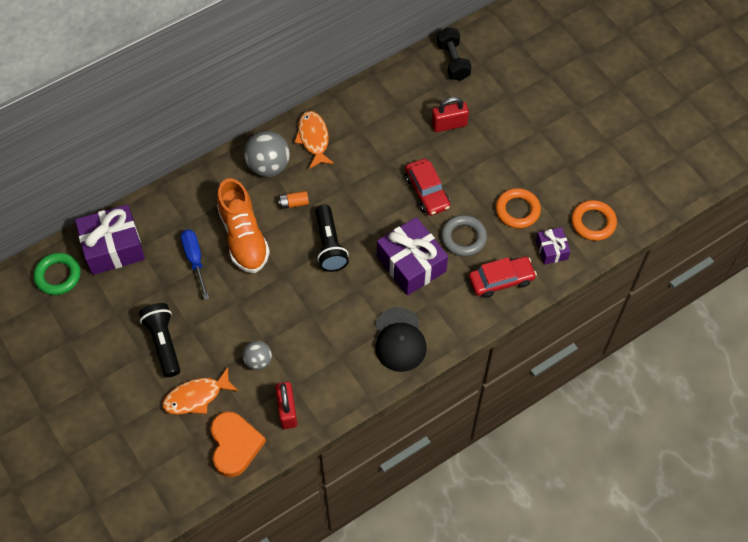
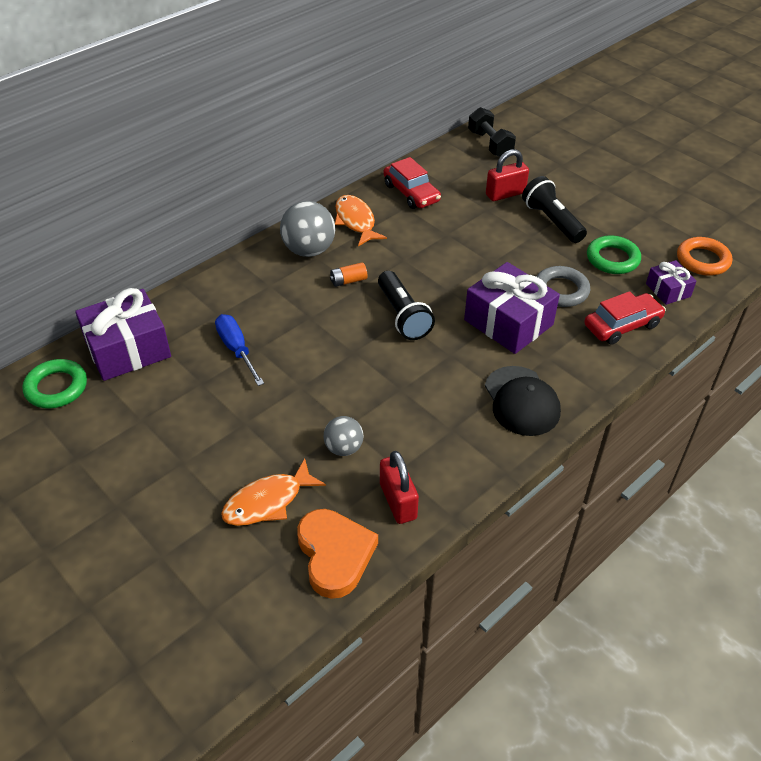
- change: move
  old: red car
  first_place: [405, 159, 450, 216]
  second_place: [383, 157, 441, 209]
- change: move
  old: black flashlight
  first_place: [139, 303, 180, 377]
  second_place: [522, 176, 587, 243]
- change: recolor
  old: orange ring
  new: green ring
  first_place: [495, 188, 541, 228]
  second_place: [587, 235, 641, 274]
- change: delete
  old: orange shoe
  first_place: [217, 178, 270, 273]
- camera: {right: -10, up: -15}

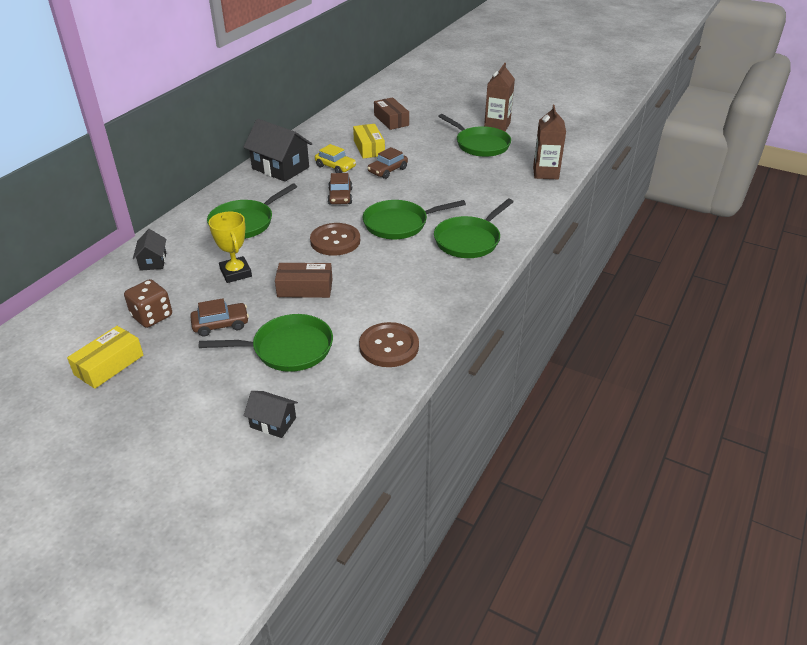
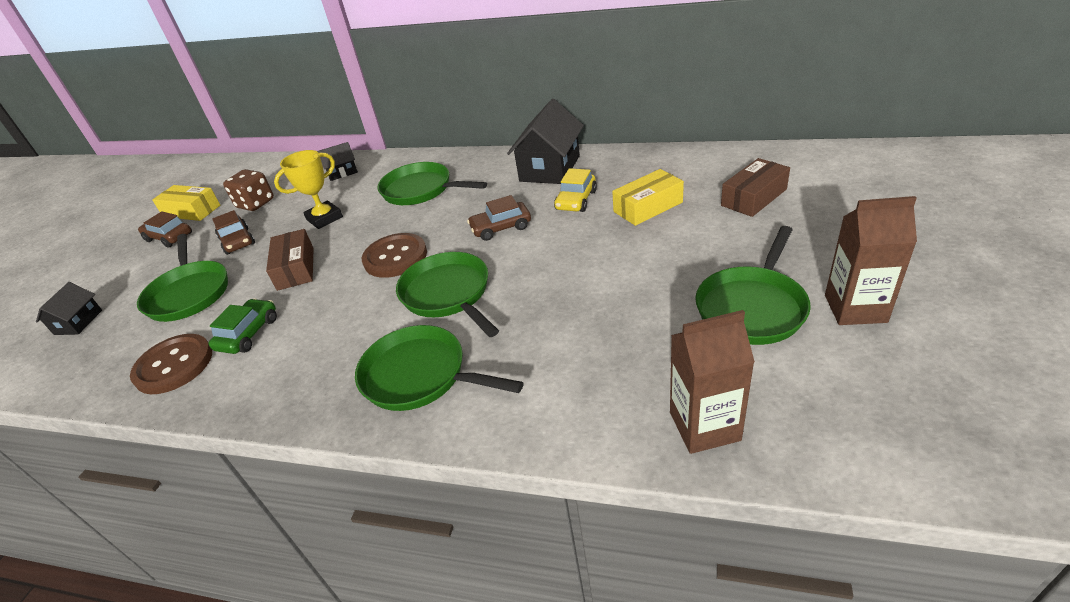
- change: move
  old: brown car
  first_place: [368, 147, 408, 179]
  second_place: [138, 211, 192, 248]
- change: insert
  new: green car
  second_place: [209, 299, 277, 354]
- camera: {right: 80, up: 0}

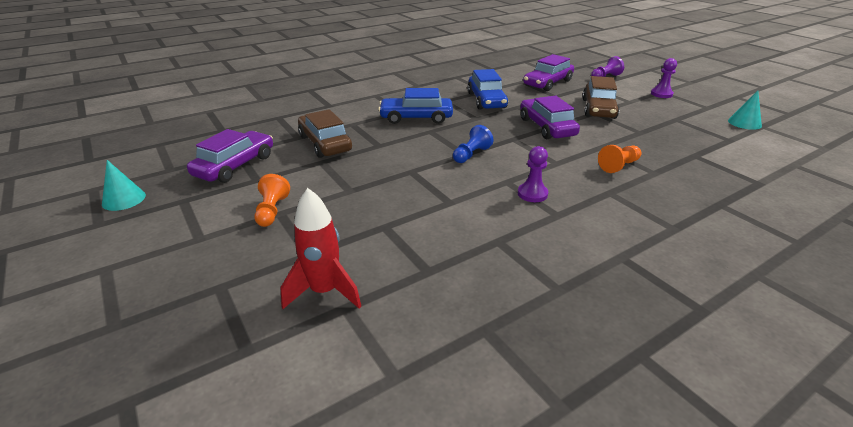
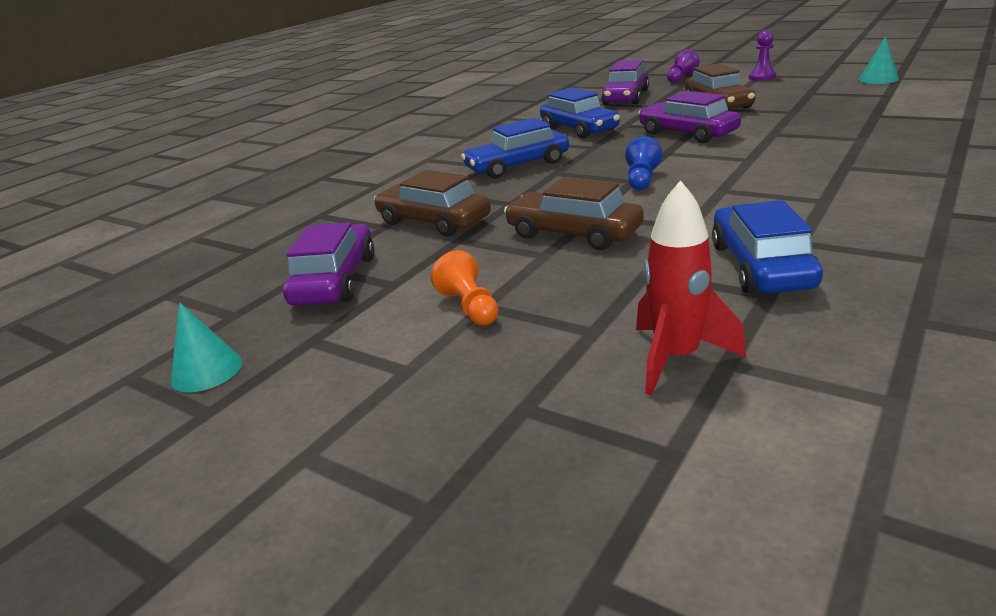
- change: insert
  new: brown car
  second_place: [504, 177, 644, 250]
- change: insert
  new: blue car
  second_place: [712, 200, 823, 293]
- change: delete
  old: purple pawn
  first_place: [518, 146, 548, 202]
- change: delete
  old: orange pawn
  first_place: [598, 145, 641, 173]
- camera: {right: -20, up: -5}

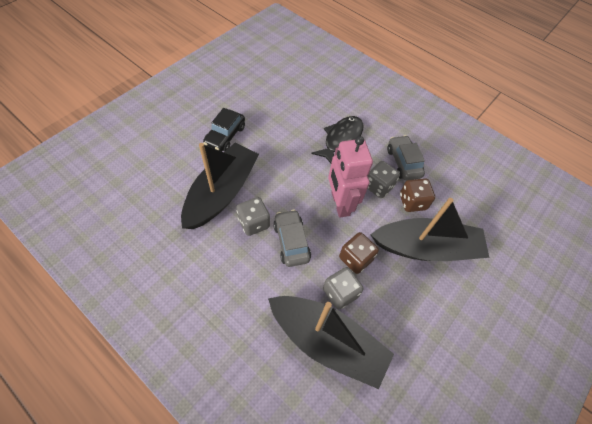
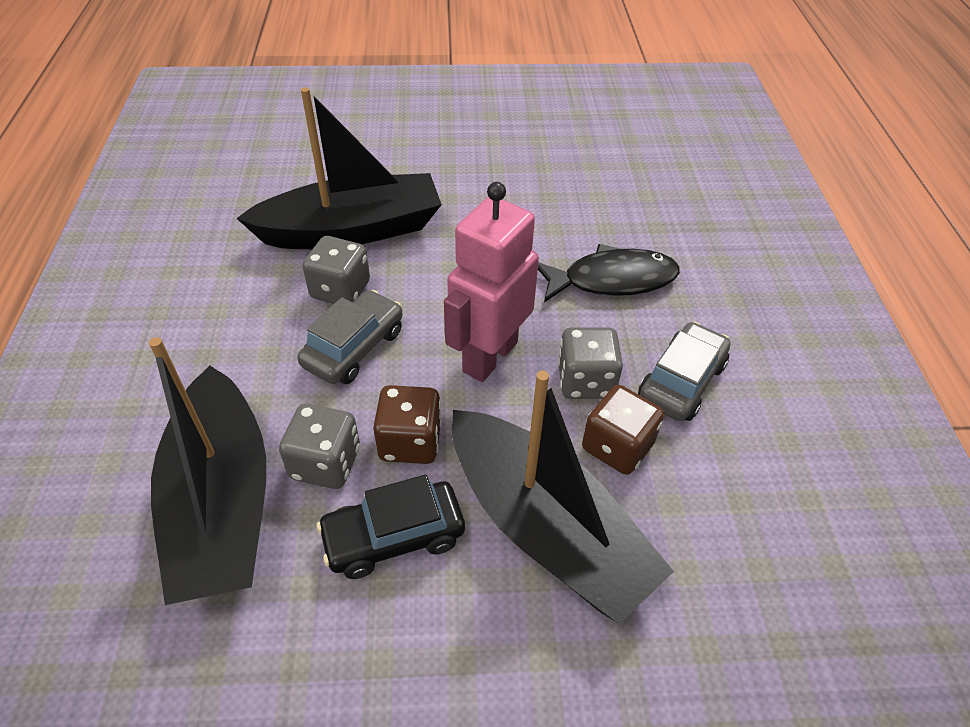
- change: move
  old: black car
  first_place: [203, 108, 245, 152]
  second_place: [317, 475, 465, 579]
- camera: {right: 50, up: -10}

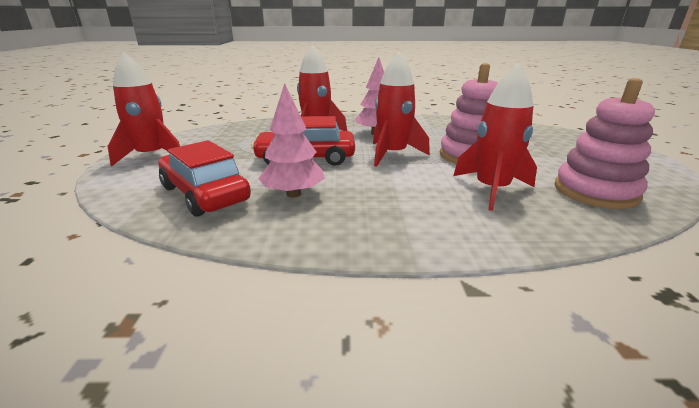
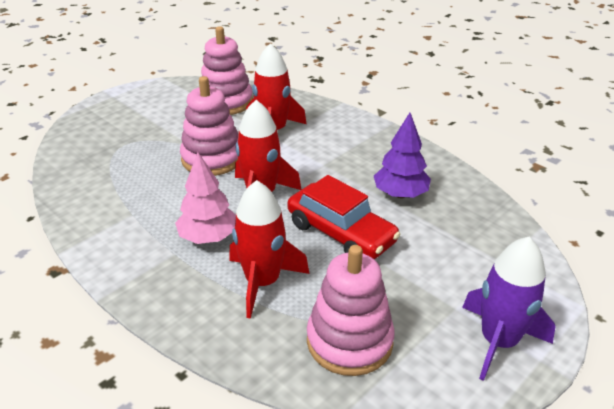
- change: insert
  new: pink stacking toy
  second_place: [307, 245, 395, 376]
- change: recolor
  old: pink tree
  new: purple tree
  first_place: [258, 83, 325, 198]
  second_place: [374, 113, 431, 198]
- change: recolor
  old: red rocket
  new: purple rocket
  first_place: [107, 52, 180, 166]
  second_place: [462, 237, 556, 381]
- change: delete
  old: red car
  first_place: [158, 140, 251, 217]
- camera: {right: -135, up: 10}

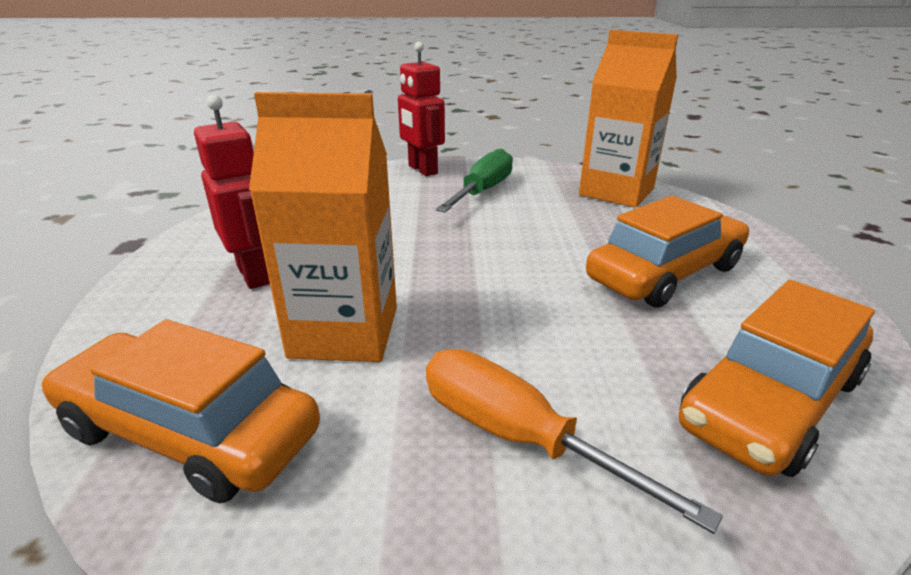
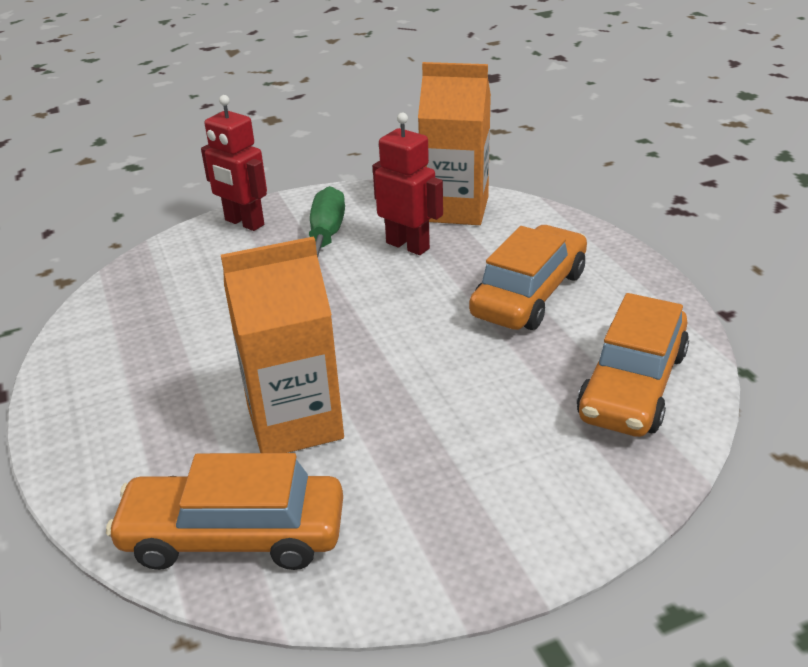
- change: move
  old: red robot
  first_place: [194, 94, 270, 289]
  second_place: [373, 112, 443, 255]
- change: delete
  old: orange screwdriver
  first_place: [426, 349, 723, 534]
- camera: {right: -20, up: 5}

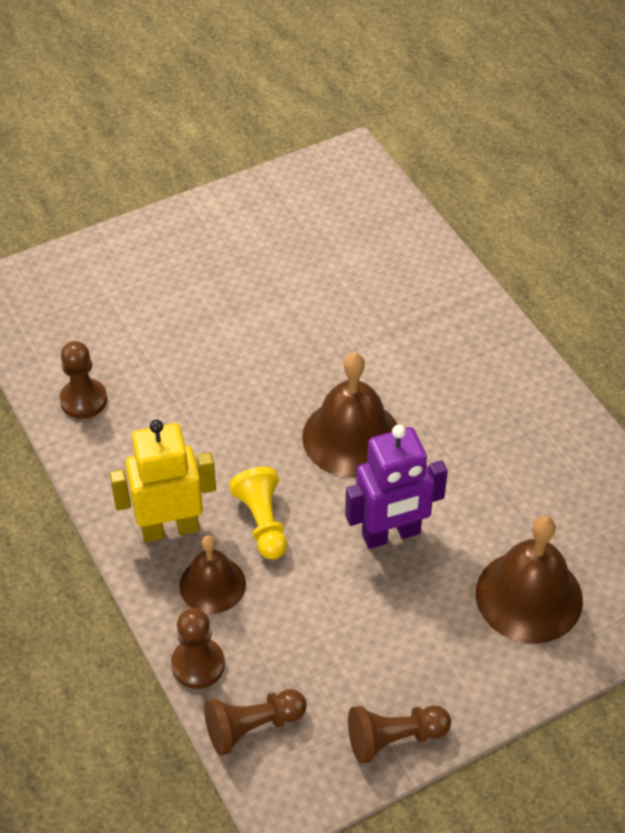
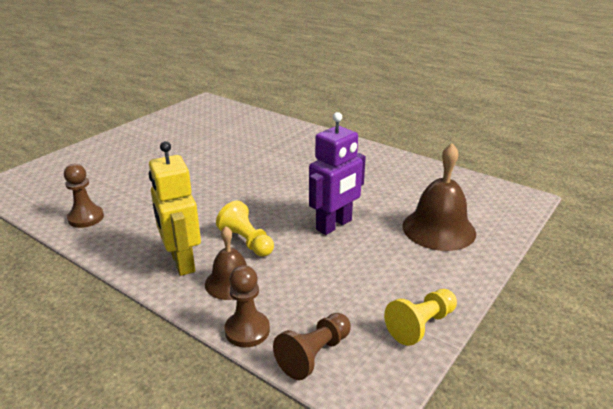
- change: rotate
  old: yellow robot
  first_place: [109, 420, 216, 542]
  second_place: [149, 141, 201, 276]
  degrees: -75
- change: recolor
  old: brown pawn
  new: yellow pawn
  first_place: [348, 705, 451, 764]
  second_place: [384, 289, 457, 346]
- change: delete
  old: brown bell
  first_place: [302, 353, 398, 477]
- camera: {right: -25, up: -20}

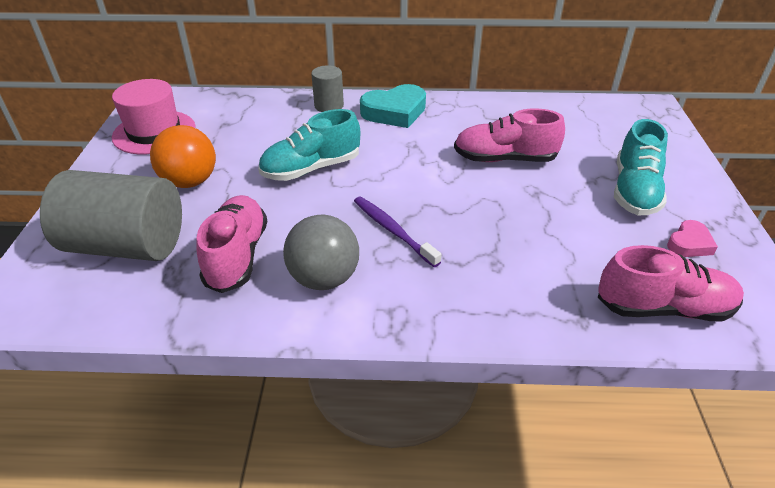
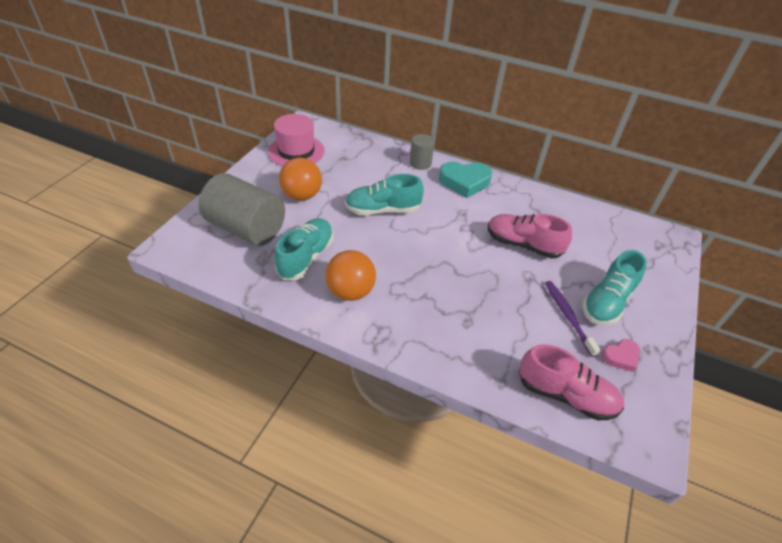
- change: recolor
  old: pink shoe
  new: turquoise shoe
  first_place: [196, 195, 267, 293]
  second_place: [275, 218, 333, 280]
- change: recolor
  old: grey ball
  new: orange ball
  first_place: [283, 215, 359, 290]
  second_place: [325, 250, 376, 301]
- change: move
  old: purple toothbrush
  first_place: [354, 196, 442, 267]
  second_place: [545, 281, 601, 357]
- camera: {right: 20, up: 5}

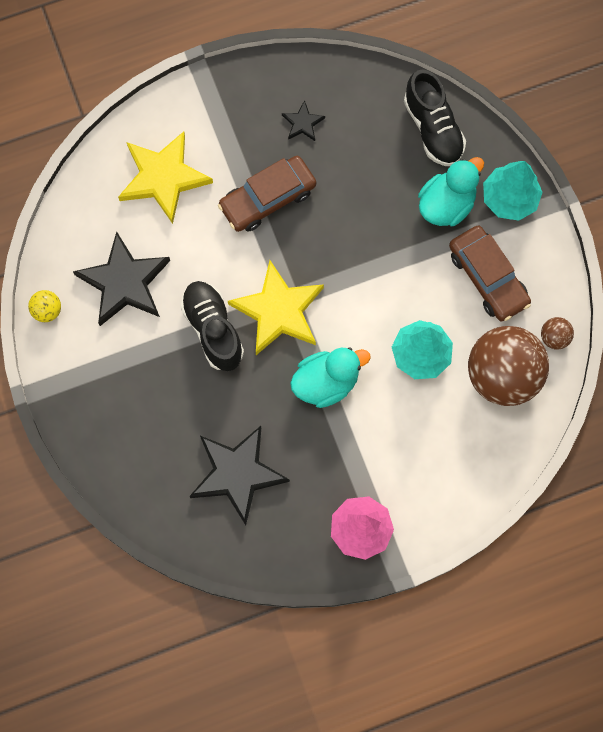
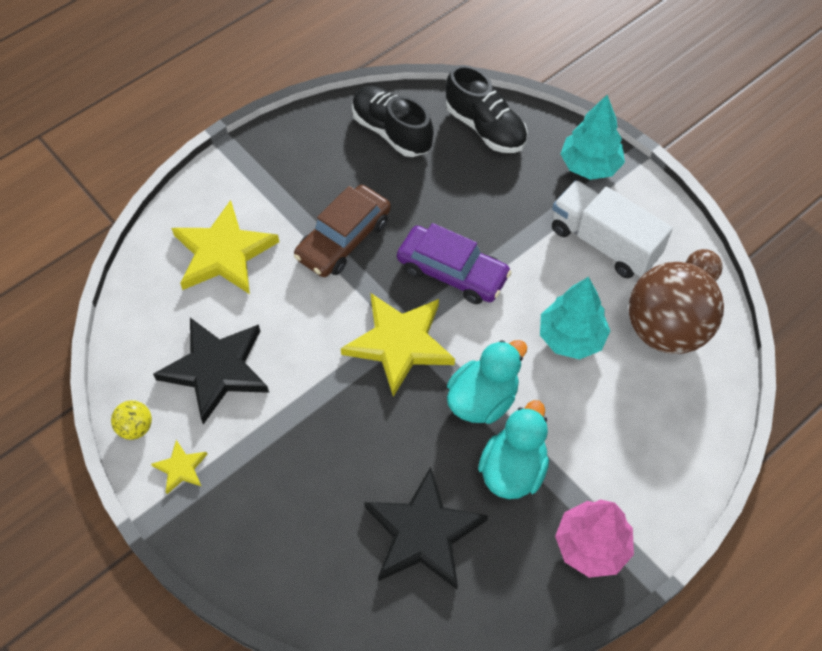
- change: insert
  new: yellow star
  second_place: [151, 440, 207, 494]
- change: move
  old: black shoe
  first_place: [180, 281, 244, 371]
  second_place: [352, 86, 434, 157]
- change: insert
  new: purple car
  second_place: [397, 223, 512, 304]
- change: move
  old: turquoise duck
  first_place: [418, 157, 484, 226]
  second_place: [478, 400, 549, 499]
- change: replace
  old: brown car
  new: white truck
  first_place: [449, 225, 531, 321]
  second_place: [552, 180, 673, 278]
- change: delete
  old: black star
  first_place: [282, 100, 325, 141]
- camera: {right: -20, up: -15}

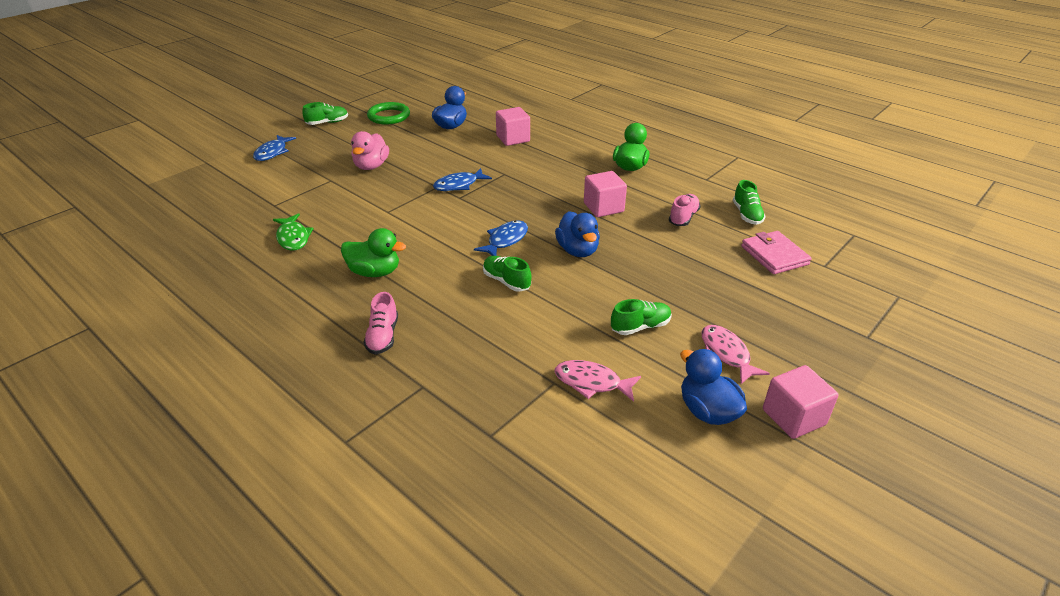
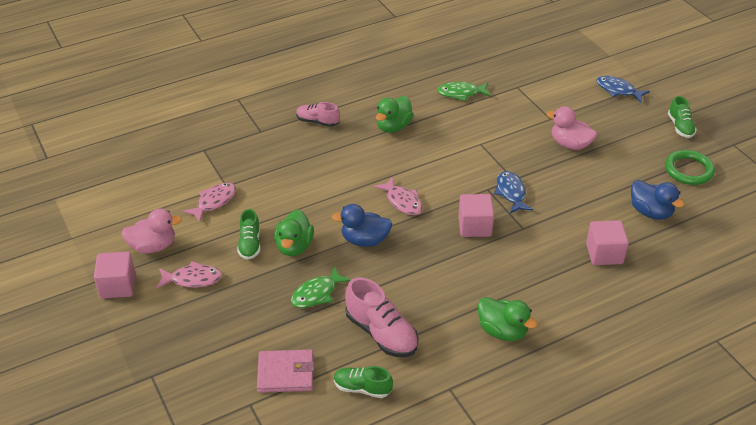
- change: recolor
  old: blue duck
  new: pink duck
  first_place: [680, 349, 747, 425]
  second_place: [121, 209, 182, 253]
- change: insert
  new: green duck
  second_place: [274, 210, 314, 256]
- change: insert
  new: green fish
  second_place: [291, 266, 351, 308]
- change: resize
  old: pink shoe
  first_place: [669, 194, 701, 226]
  second_place: [345, 277, 418, 357]
  factor: 1.62
- change: recolor
  old: blue fish
  new: pink fish
  first_place: [474, 220, 528, 256]
  second_place: [374, 177, 423, 215]
- change: move
  old: pink cube
  first_place: [584, 171, 627, 217]
  second_place: [458, 194, 494, 237]
- change: delete
  old: green shoe
  first_place: [483, 256, 531, 292]
- camera: {right: 110, up: 5}

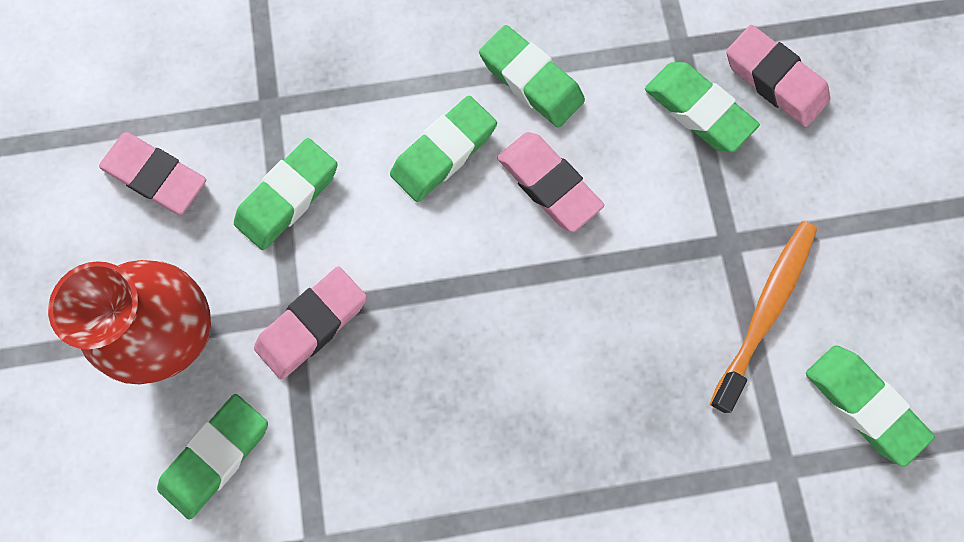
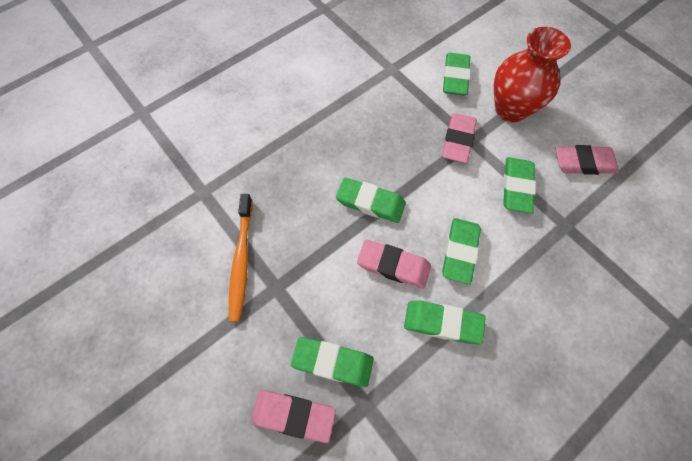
- change: move
  old: green eraser
  first_place: [806, 345, 935, 467]
  second_place: [336, 177, 406, 223]
- camera: {right: 150, up: -10}

